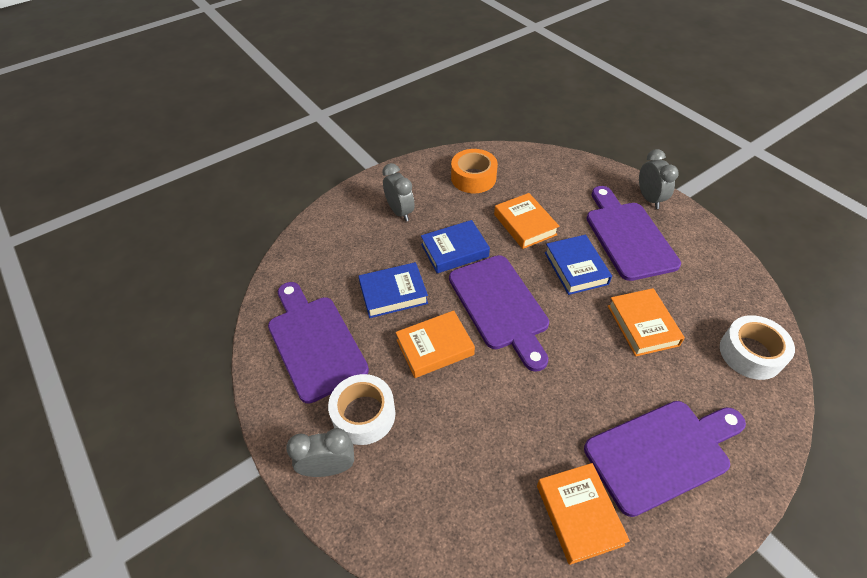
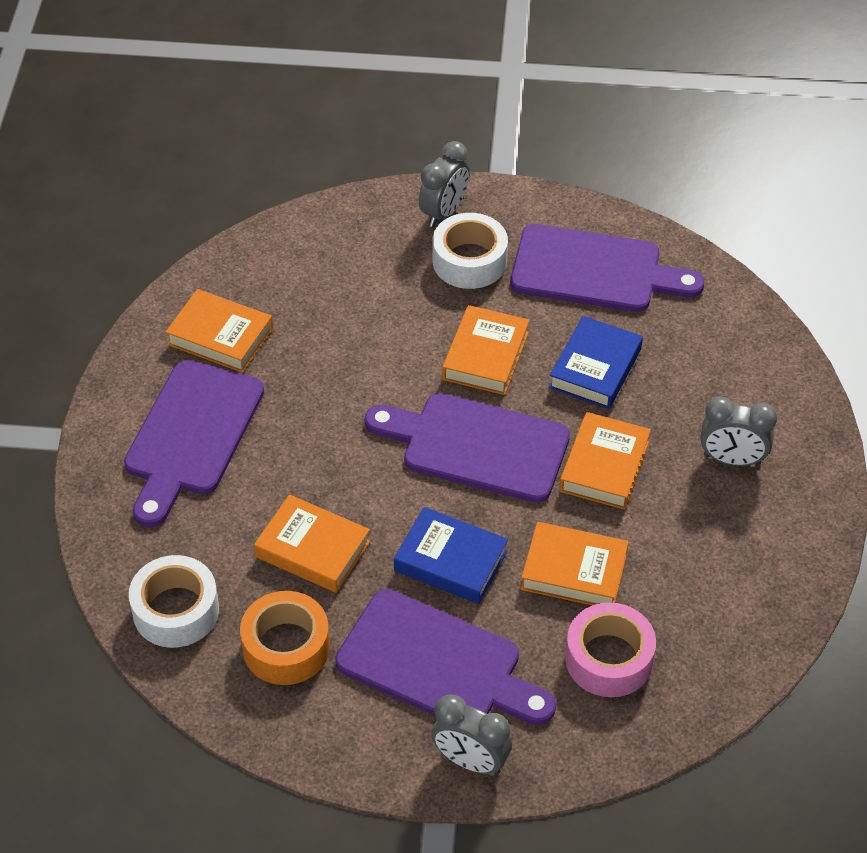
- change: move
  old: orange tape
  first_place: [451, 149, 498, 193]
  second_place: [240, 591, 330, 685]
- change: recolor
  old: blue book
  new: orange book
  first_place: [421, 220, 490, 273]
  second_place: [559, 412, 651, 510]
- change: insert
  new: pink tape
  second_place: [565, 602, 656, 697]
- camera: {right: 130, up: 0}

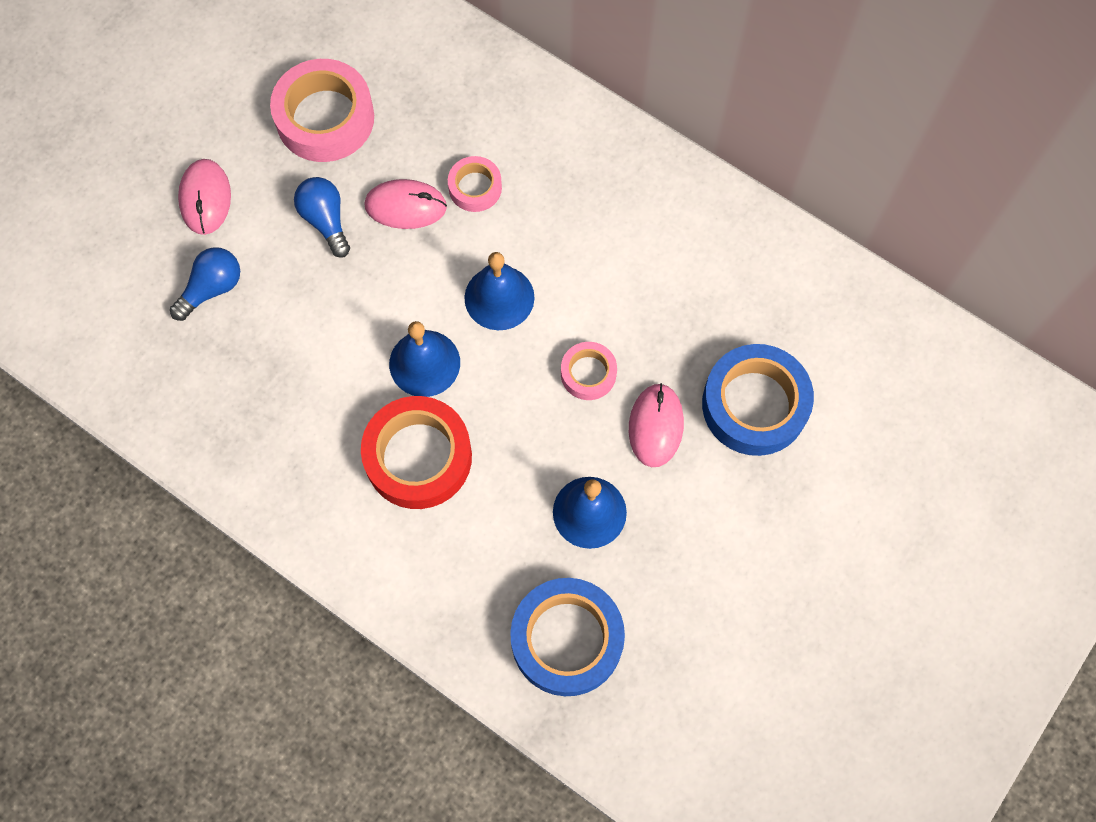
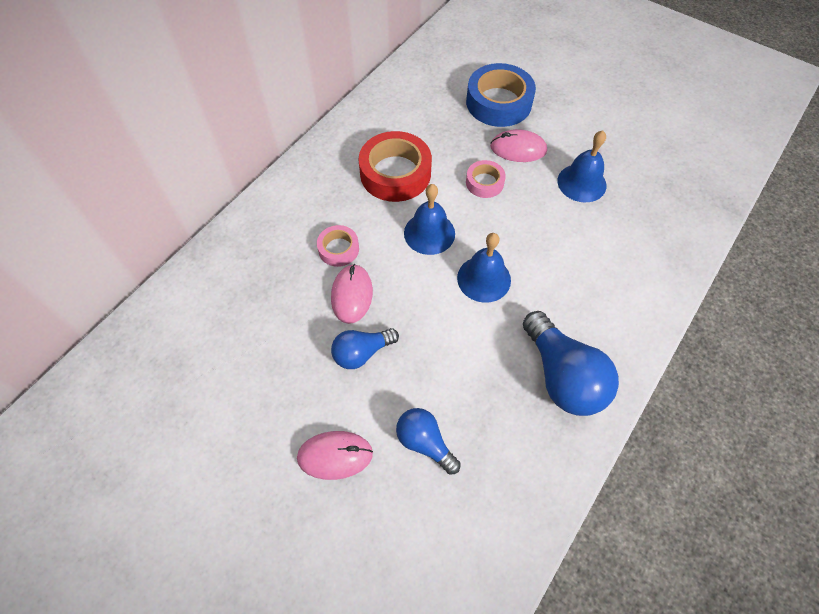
- change: move
  old: red tape
  first_place: [361, 396, 472, 509]
  second_place: [359, 131, 432, 202]
- change: insert
  new: blue light bulb
  second_place: [523, 311, 619, 416]
- change: delete
  old: pink tape
  first_place: [270, 59, 374, 162]
- change: delete
  old: blue tape
  first_place: [510, 578, 625, 696]
- camera: {right: -90, up: -10}

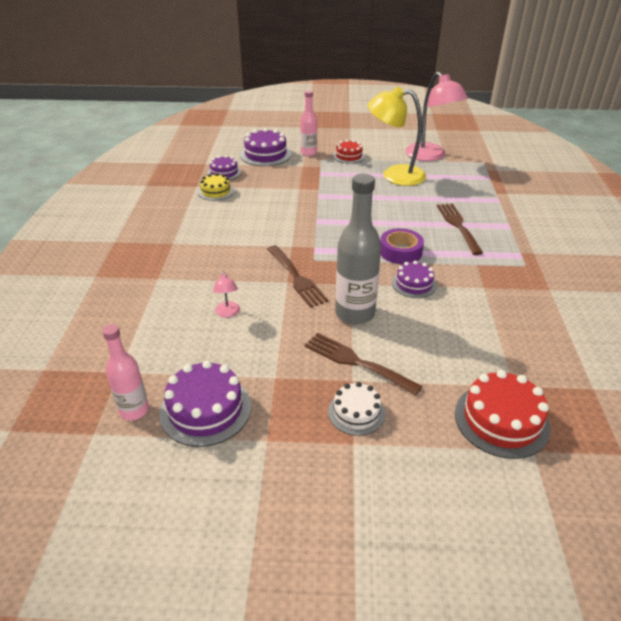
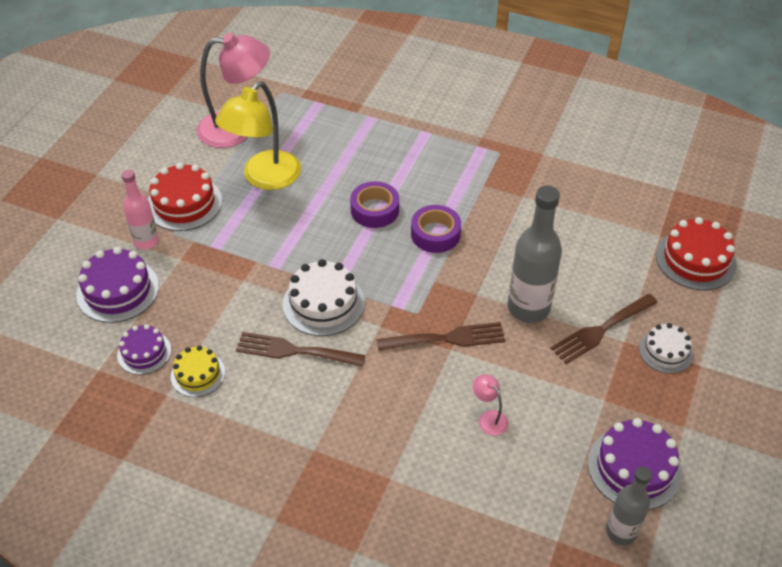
- change: resize
  old: red cake
  first_place: [333, 140, 365, 163]
  second_place: [148, 163, 222, 231]
  factor: 1.6
- change: move
  old: brown fork
  first_place: [437, 203, 483, 255]
  second_place: [236, 332, 365, 367]
- change: insert
  new: white cake
  second_place: [283, 259, 365, 336]
- change: insert
  new: purple tape
  second_place: [350, 181, 399, 228]
- change: rotate
  old: pink lamp
  first_place: [213, 271, 240, 318]
  second_place: [473, 374, 508, 436]
  degrees: -135
- change: recolor
  old: pink bottle
  new: grey bottle
  first_place: [102, 324, 149, 421]
  second_place: [606, 466, 652, 545]
- change: delete
  old: purple cake
  first_place: [392, 261, 437, 298]
- camera: {right: -70, up: 10}

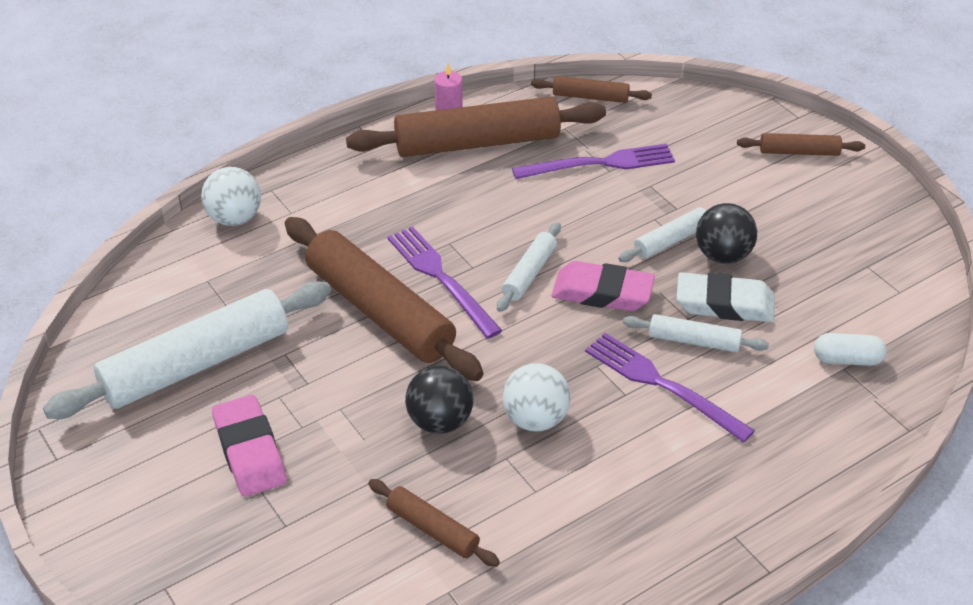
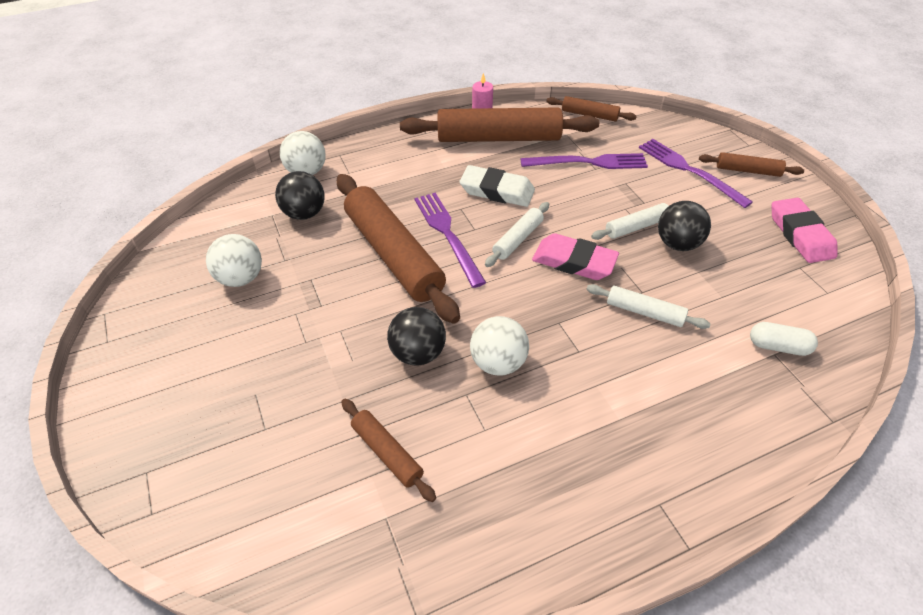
- change: replace
  old: white rolling pin
  new: white ball
  first_place: [43, 282, 331, 419]
  second_place: [206, 234, 262, 287]
- change: insert
  new: black ball
  second_place: [275, 171, 325, 220]
- change: move
  old: white eraser
  first_place: [677, 272, 775, 322]
  second_place: [460, 165, 535, 207]
- change: move
  old: purple fork
  first_place: [585, 333, 755, 443]
  second_place: [639, 139, 753, 208]
- change: move
  old: pink eraser
  first_place: [212, 395, 287, 497]
  second_place: [771, 198, 838, 263]
- camera: {right: 10, up: 5}

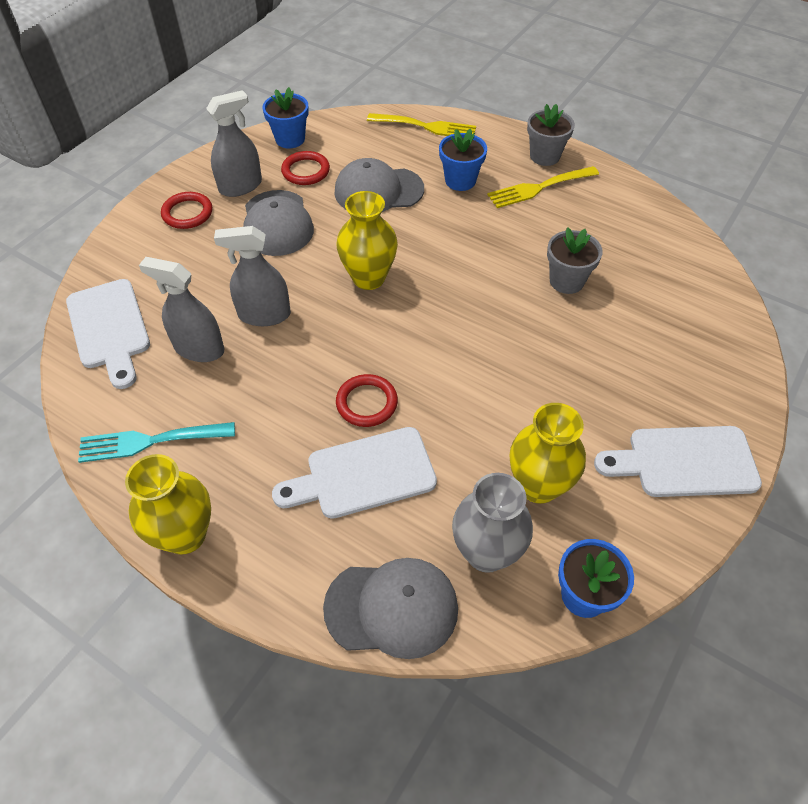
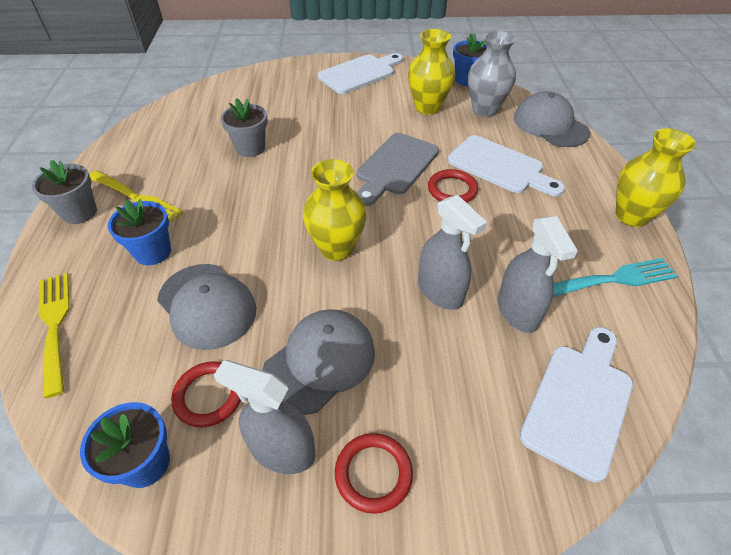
- change: rotate
  old: white cutting board
  first_place: [594, 426, 762, 497]
  second_place: [318, 53, 403, 94]
  degrees: -90
- change: insert
  new: grey cutting board
  second_place: [357, 133, 439, 206]
- change: rotate
  old: turquoise fork
  first_place: [78, 422, 235, 463]
  second_place: [553, 258, 678, 297]
  degrees: -60
- camera: {right: -125, up: -5}

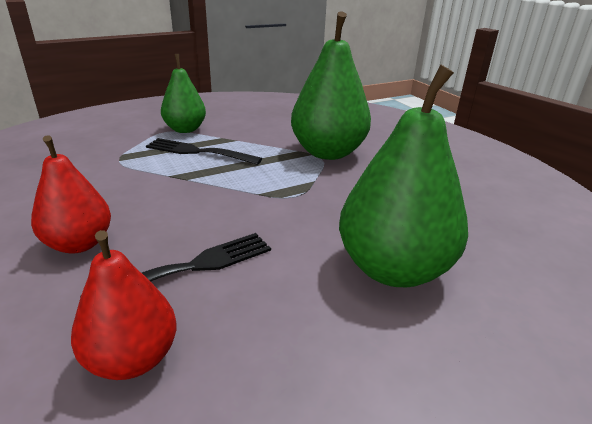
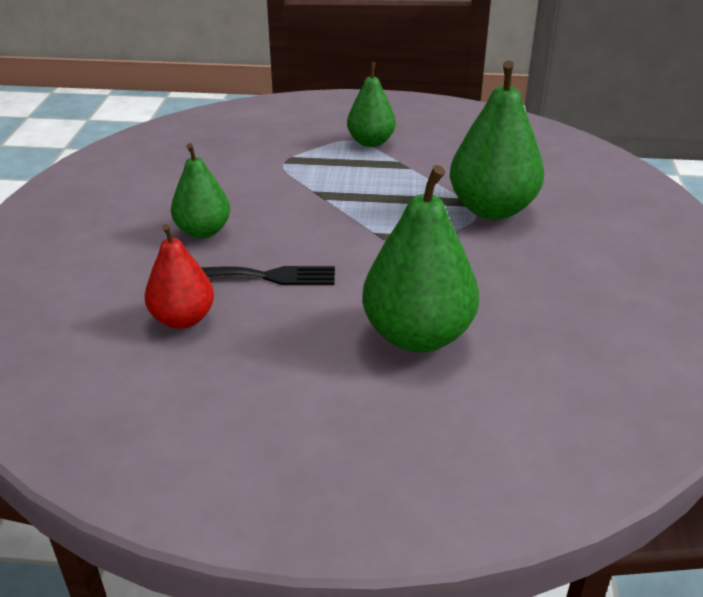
- change: recolor
  old: red pear
  new: green pear
  first_place: [31, 135, 111, 254]
  second_place: [171, 143, 230, 238]
- change: delete
  old: black fork
  first_place: [146, 138, 262, 165]
- camera: {right: 35, up: 5}

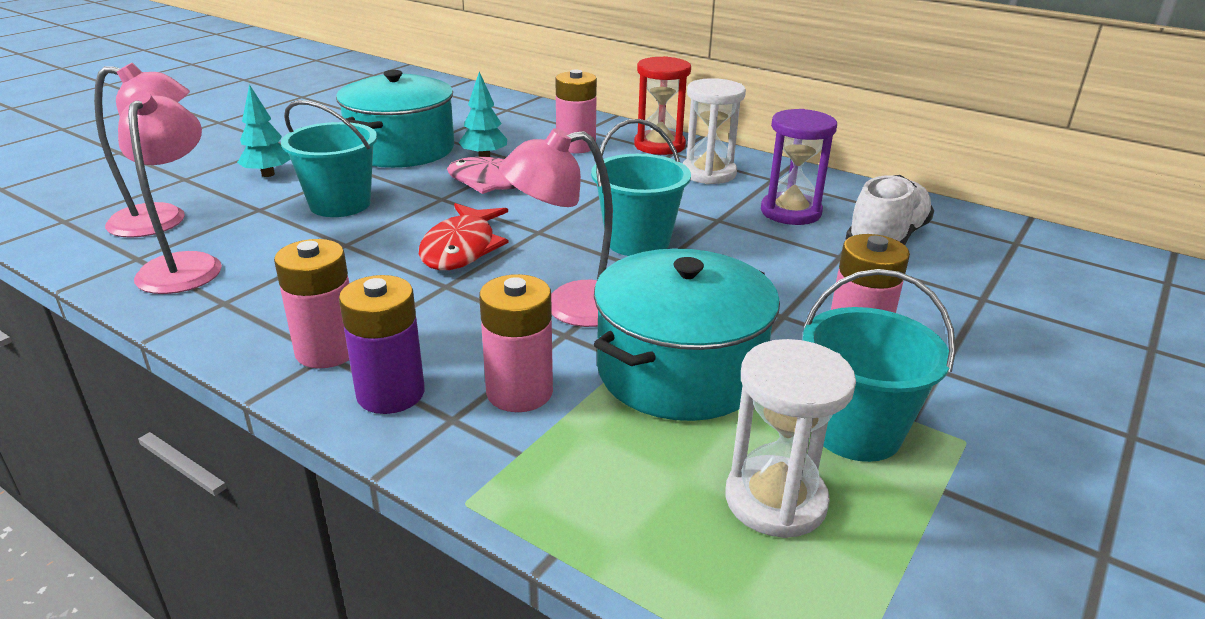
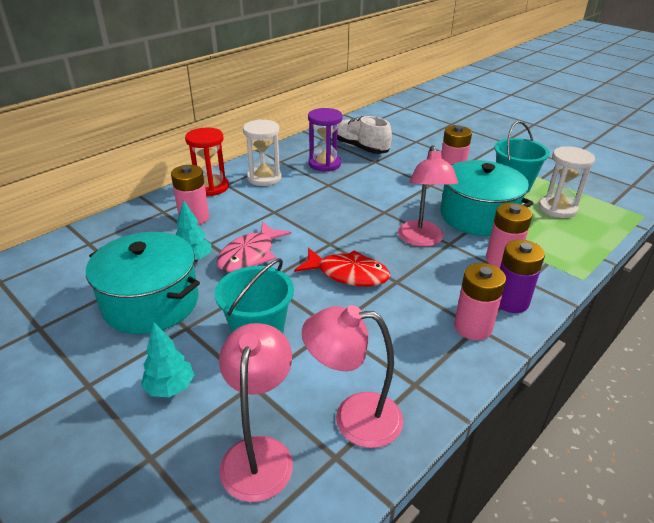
- change: delete
  old: turquoise bucket
  first_place: [591, 119, 691, 256]
- camera: {right: -80, up: 5}

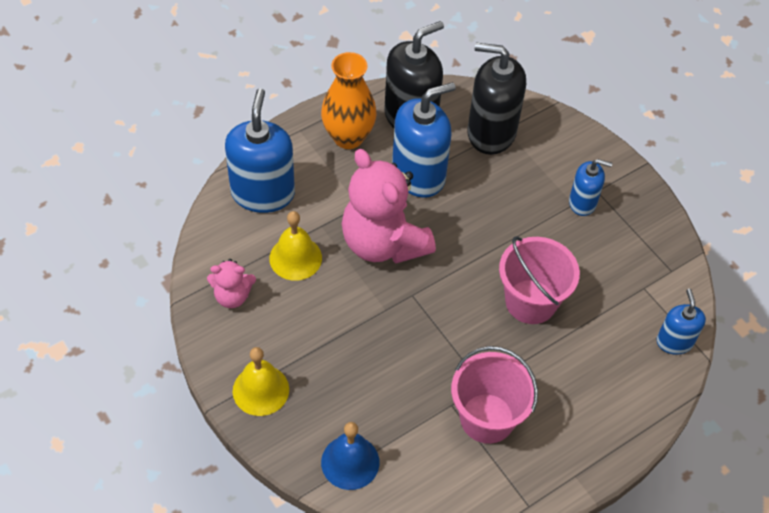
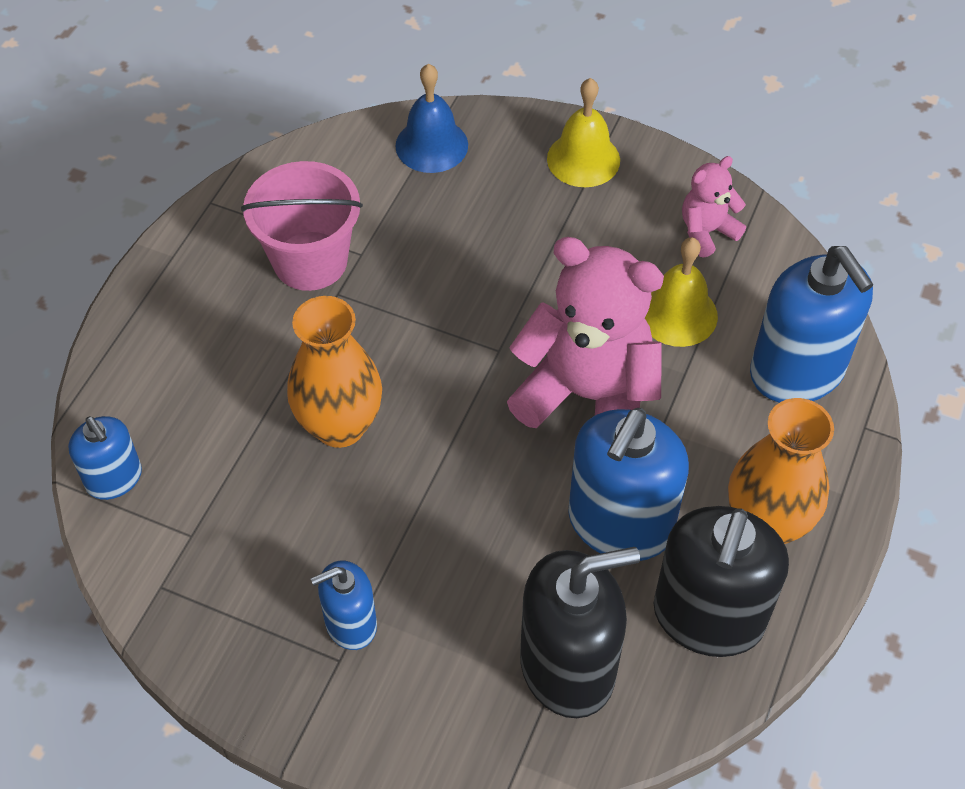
- change: replace
  old: pink bucket
  new: orange vase
  first_place: [499, 236, 580, 324]
  second_place: [287, 296, 382, 448]
- camera: {right: 150, up: 0}

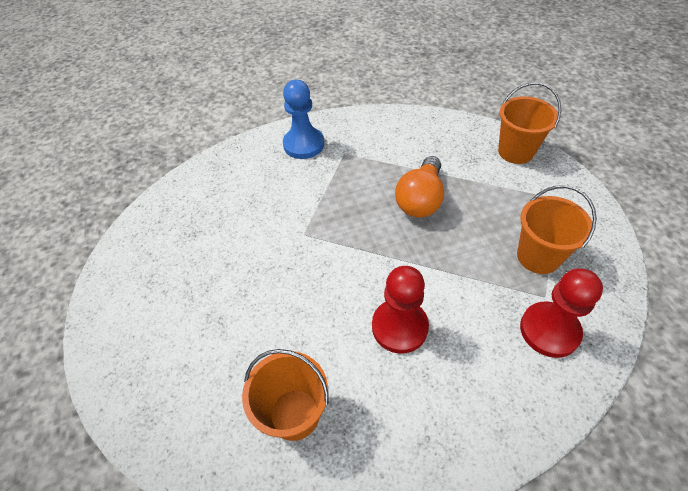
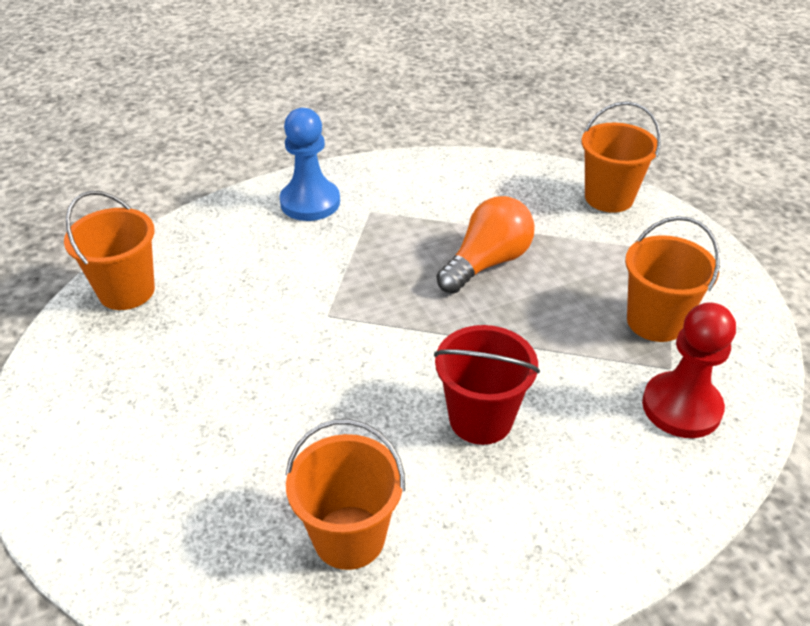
- change: insert
  new: orange bucket
  second_place: [64, 191, 155, 310]
- change: replace
  old: red pawn
  new: red bucket
  first_place: [372, 266, 429, 354]
  second_place: [434, 325, 540, 445]
- change: rotate
  old: orange light bulb
  first_place: [395, 156, 444, 218]
  second_place: [437, 196, 535, 294]
  degrees: -150
- camera: {right: -10, up: -10}

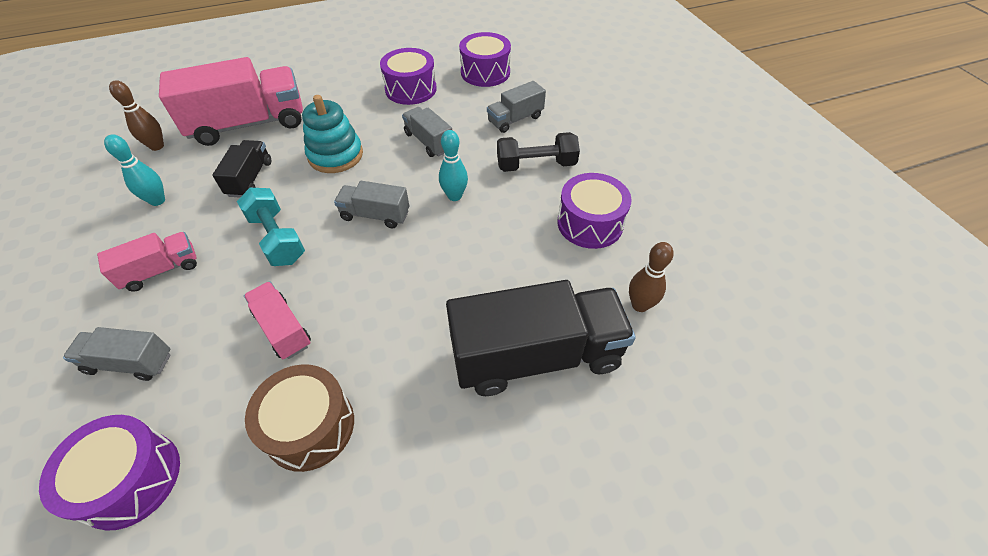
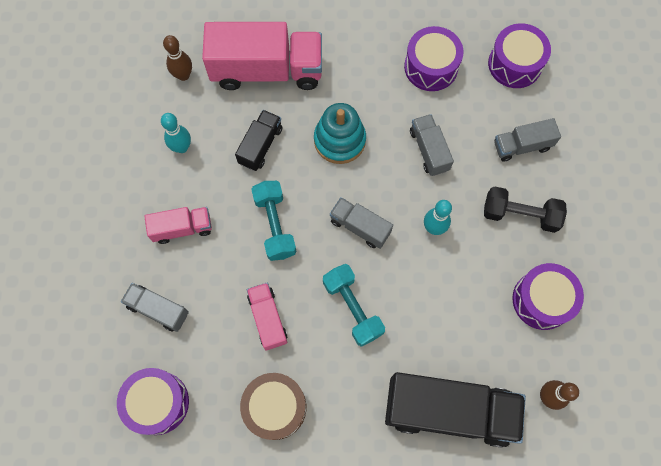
- change: insert
  new: turquoise dumbbell
  second_place: [323, 264, 385, 347]
- camera: {right: 20, up: 20}

